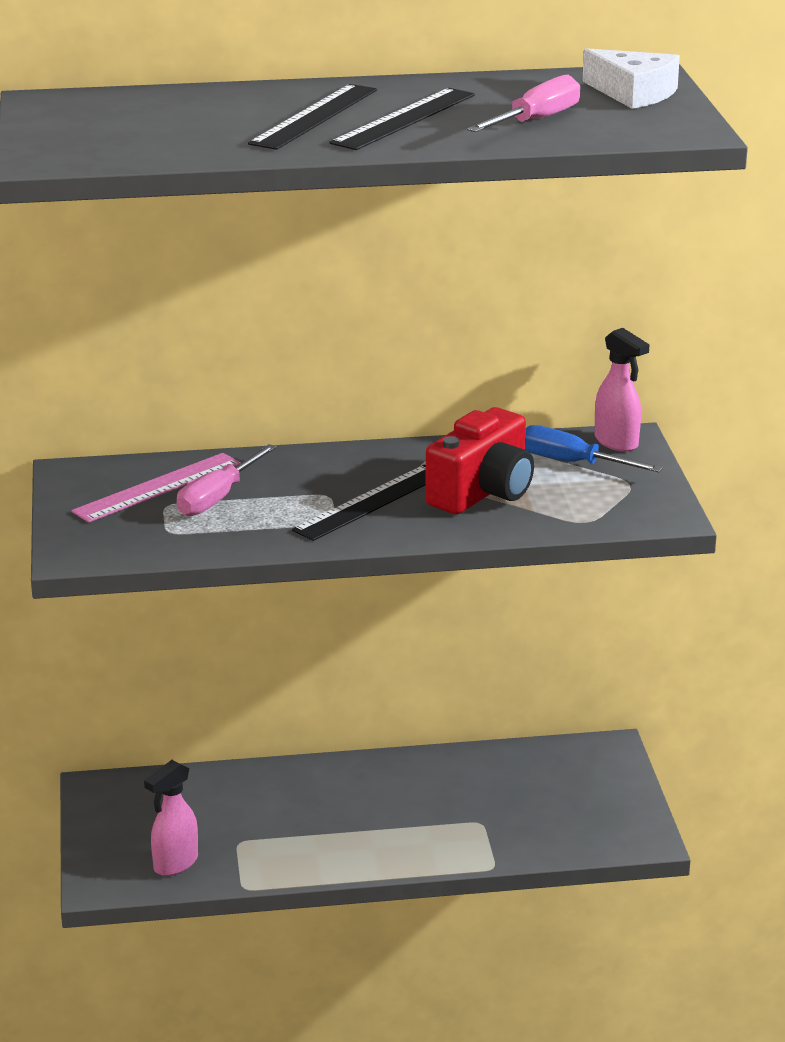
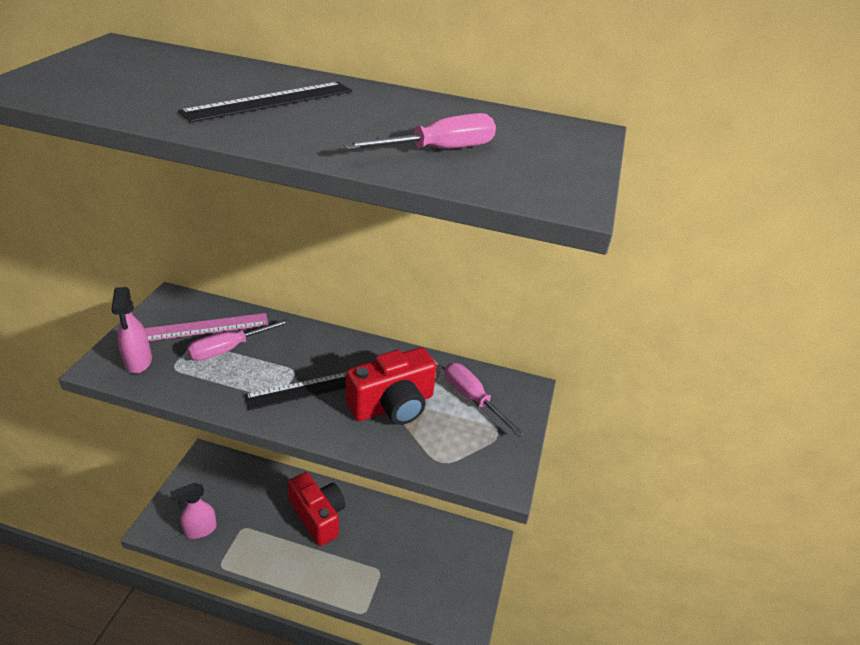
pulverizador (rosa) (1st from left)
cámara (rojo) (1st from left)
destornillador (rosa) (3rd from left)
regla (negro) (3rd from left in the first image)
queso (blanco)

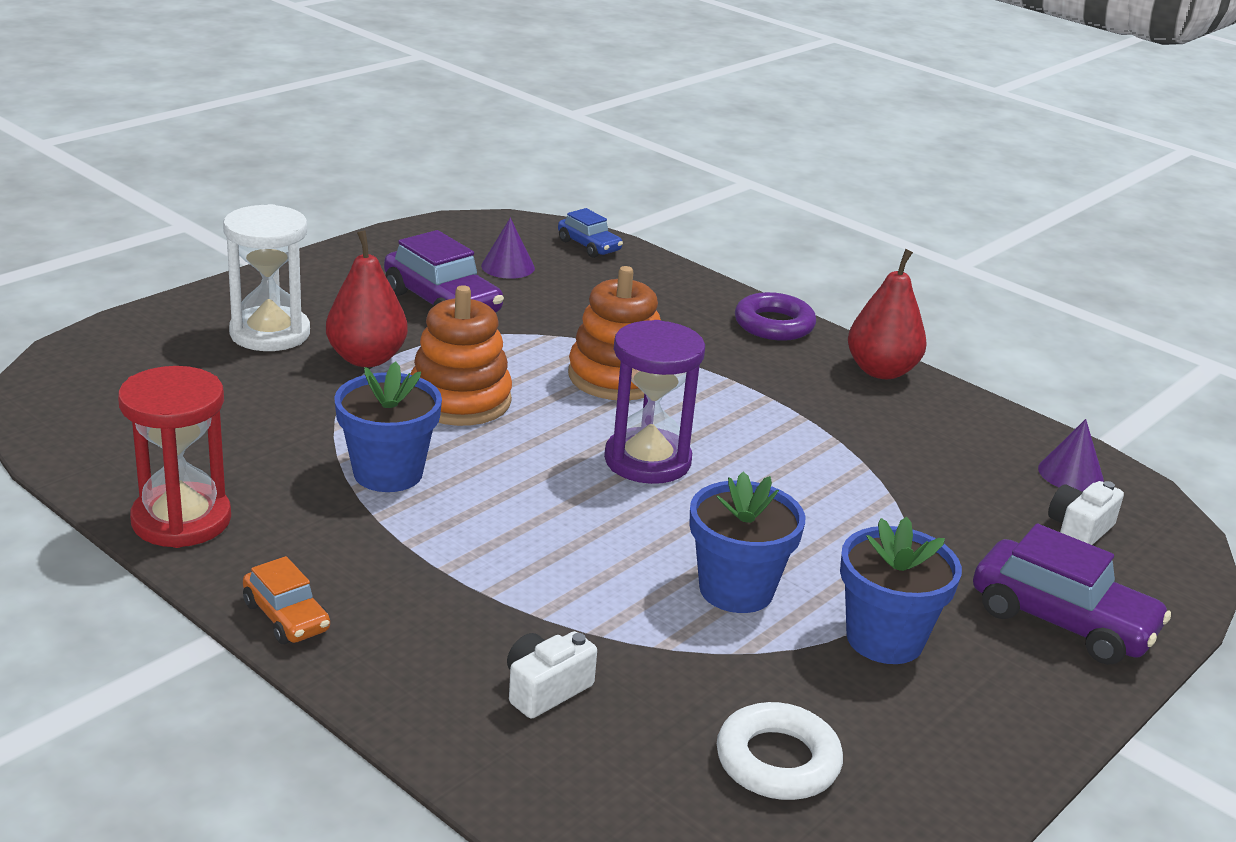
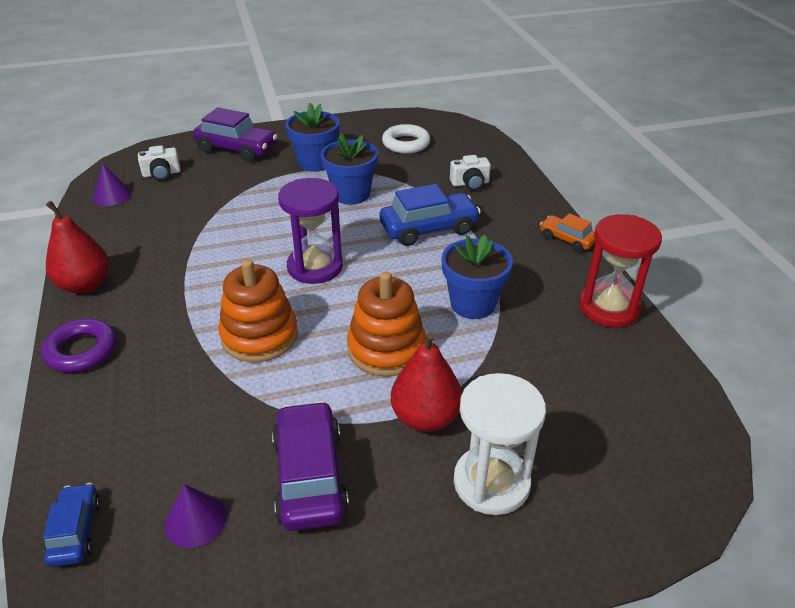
coche (morado) (1st from left)
coche (azul) (2nd from left)
coche (naranja)

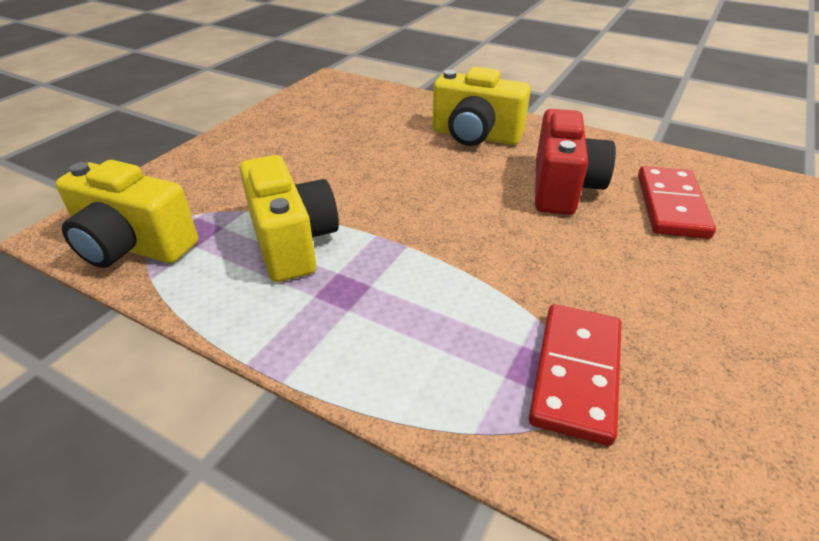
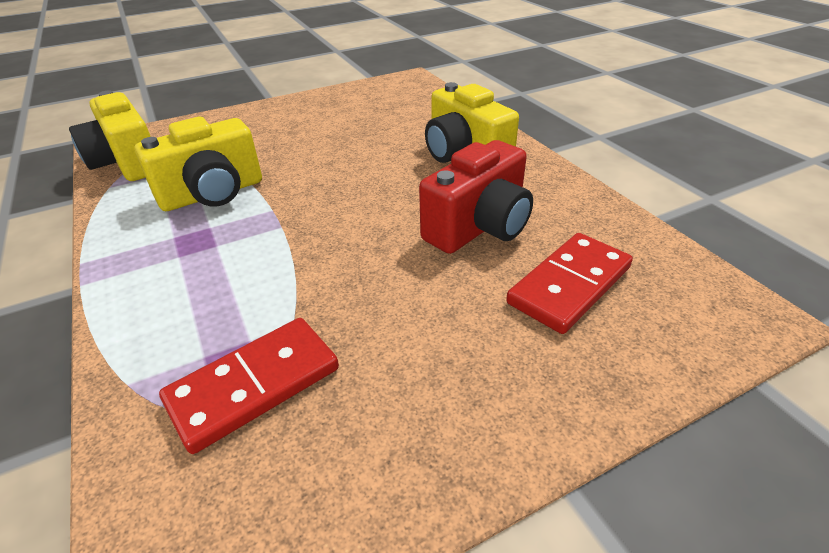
cámara (amarillo) (2nd from left)

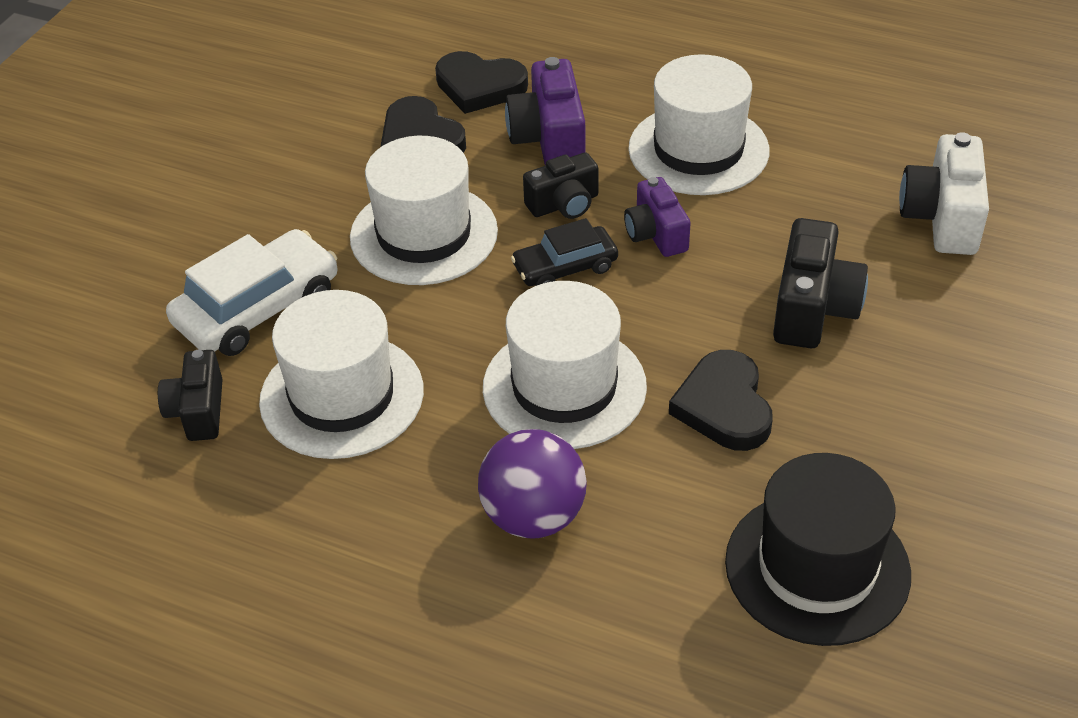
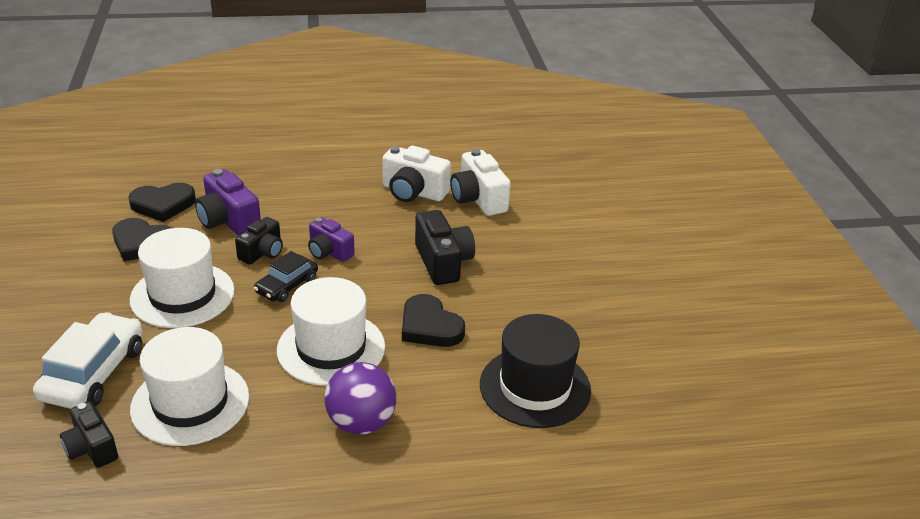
cámara (blanco) (1st from left)
sombrero (blanco) (4th from left in the first image)

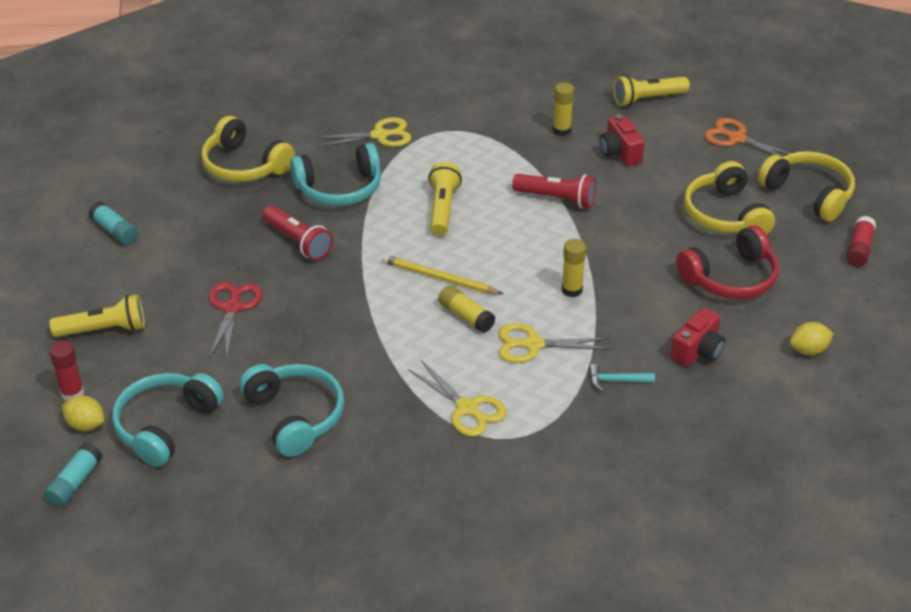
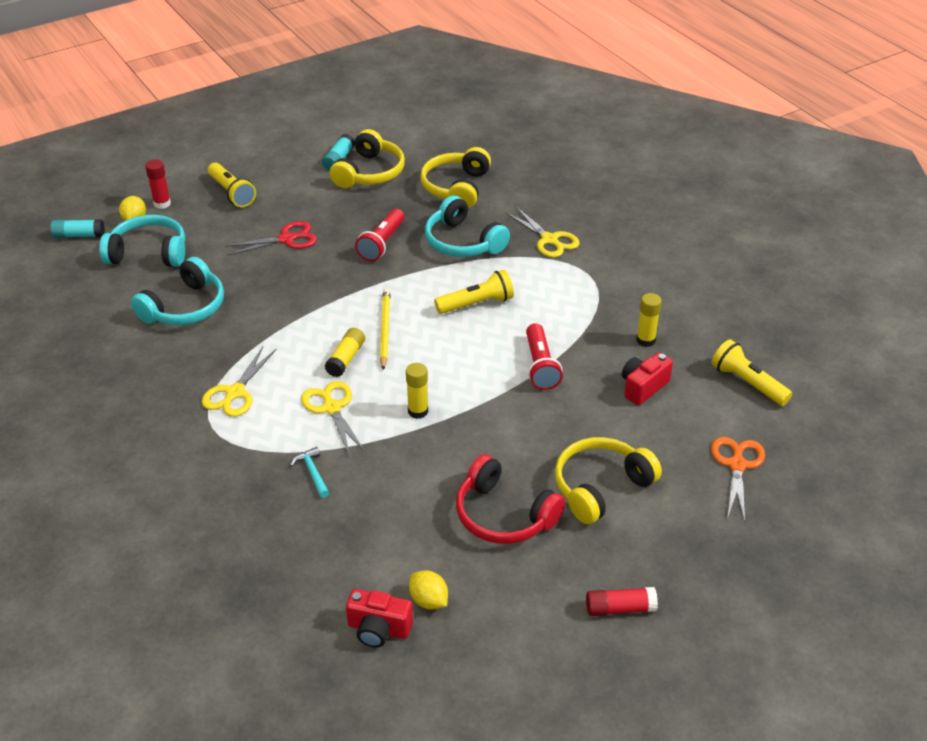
auriculares (amarillo) (1st from left)
cámara (rojo) (1st from left)

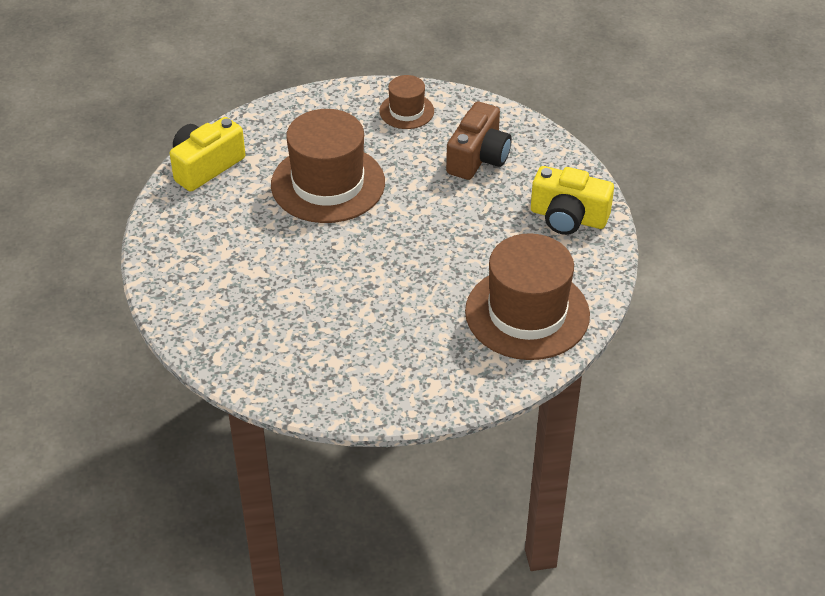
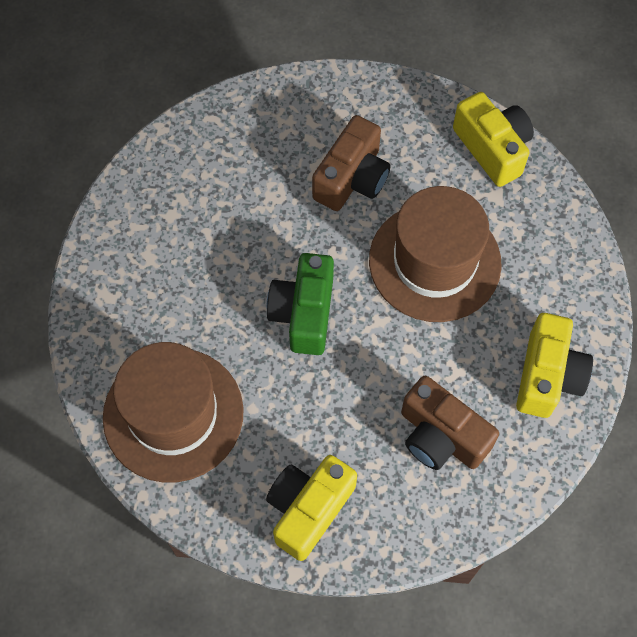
cámara (verde)
cámara (marrón) (1st from left)
cámara (amarillo) (3rd from left)

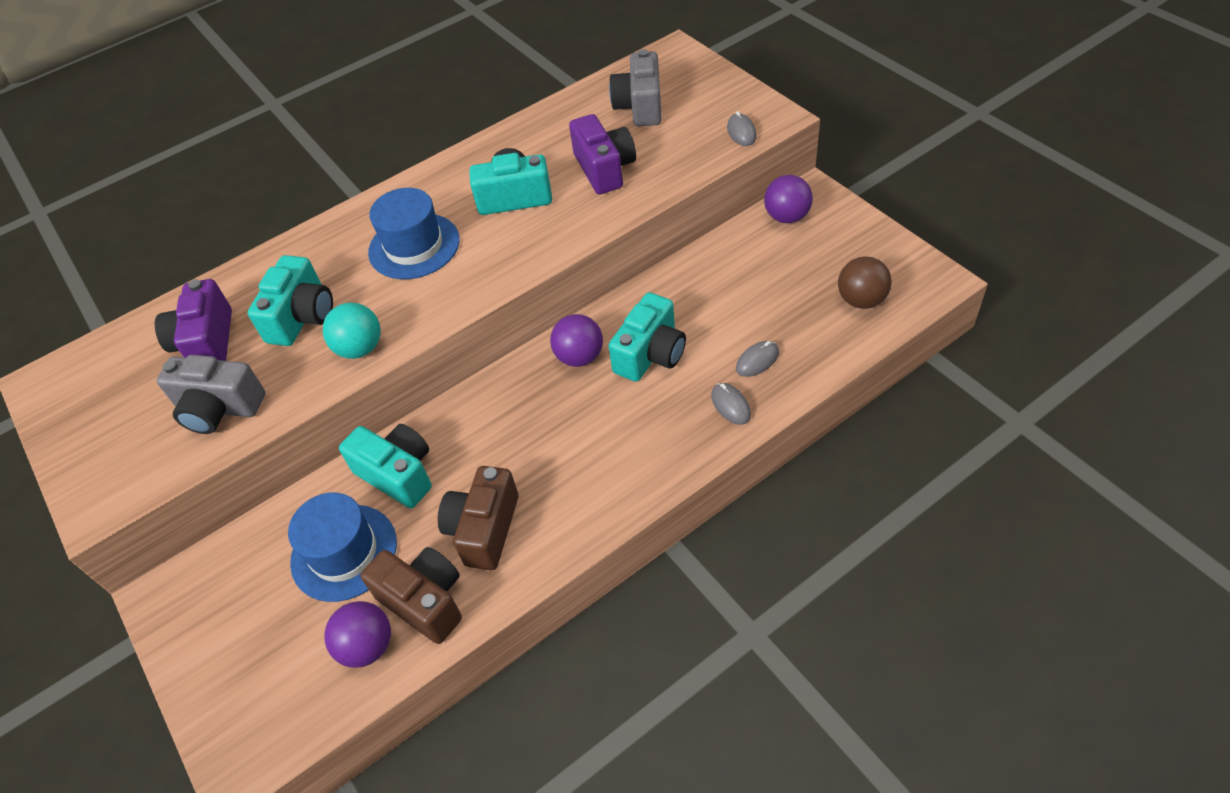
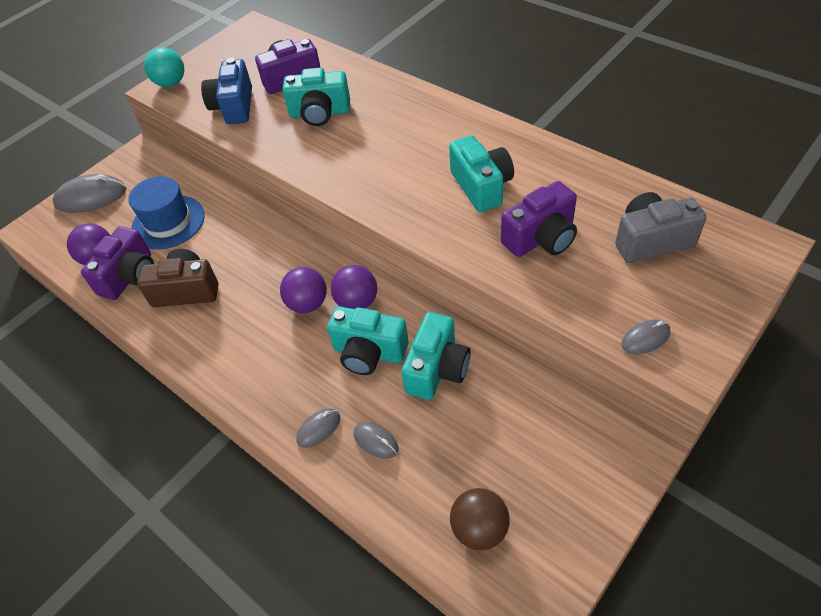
ratón (gris) (1st from left)
cámara (morado) (1st from left)
pelota (turquesa)
cámara (azul)
pelota (morado) (2nd from left)
cámara (turquesa) (3rd from left)
sombrero (azul) (2nd from left in the first image)

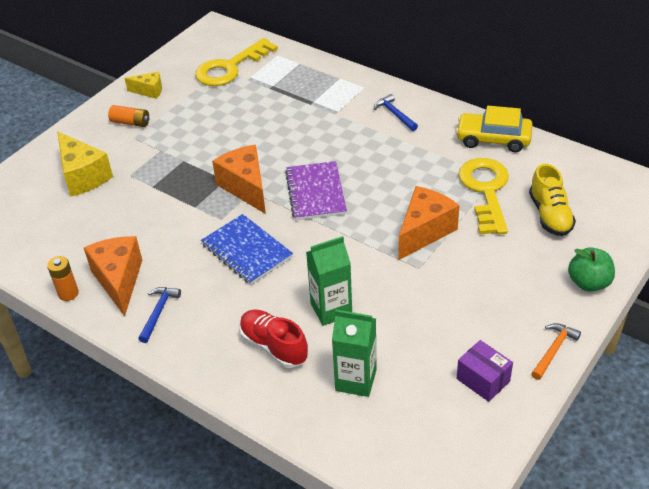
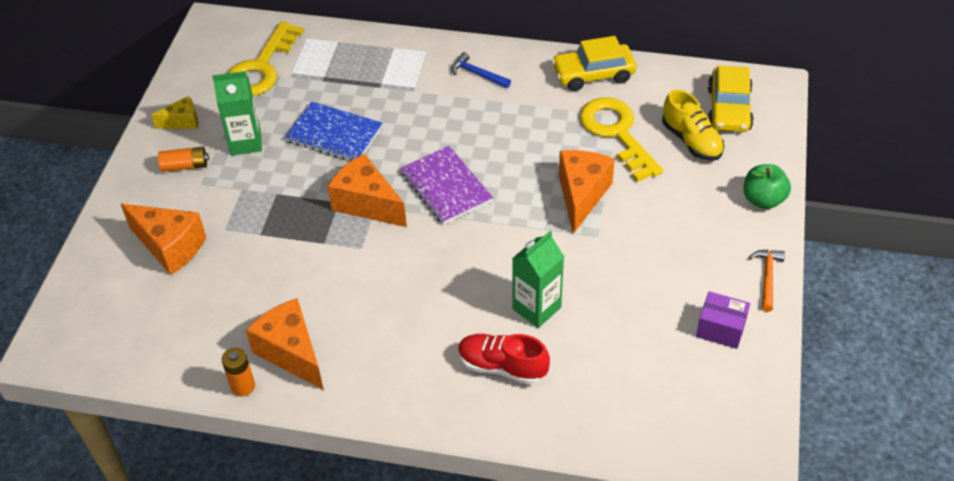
queso (naranja) (1st from left)
cartón de leche (verde) (1st from left)
cuaderno (azul)
coche (amarillo) (2nd from left)
martillo (azul) (1st from left in the first image)

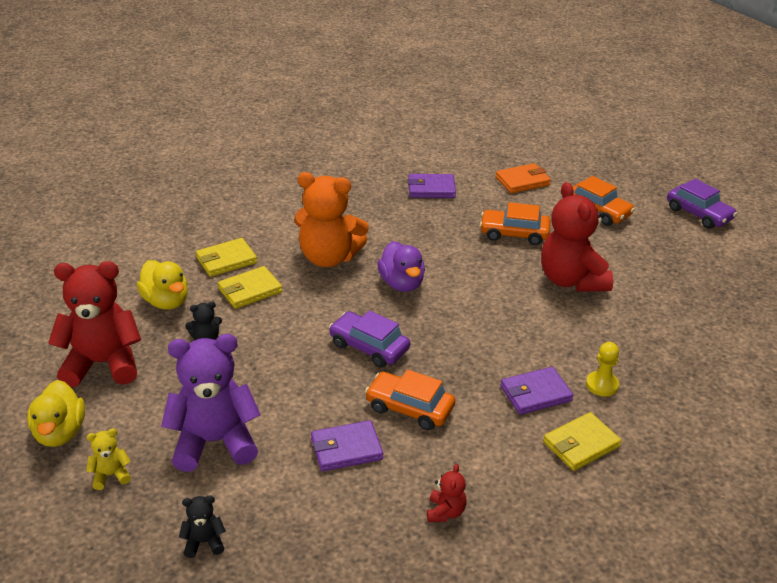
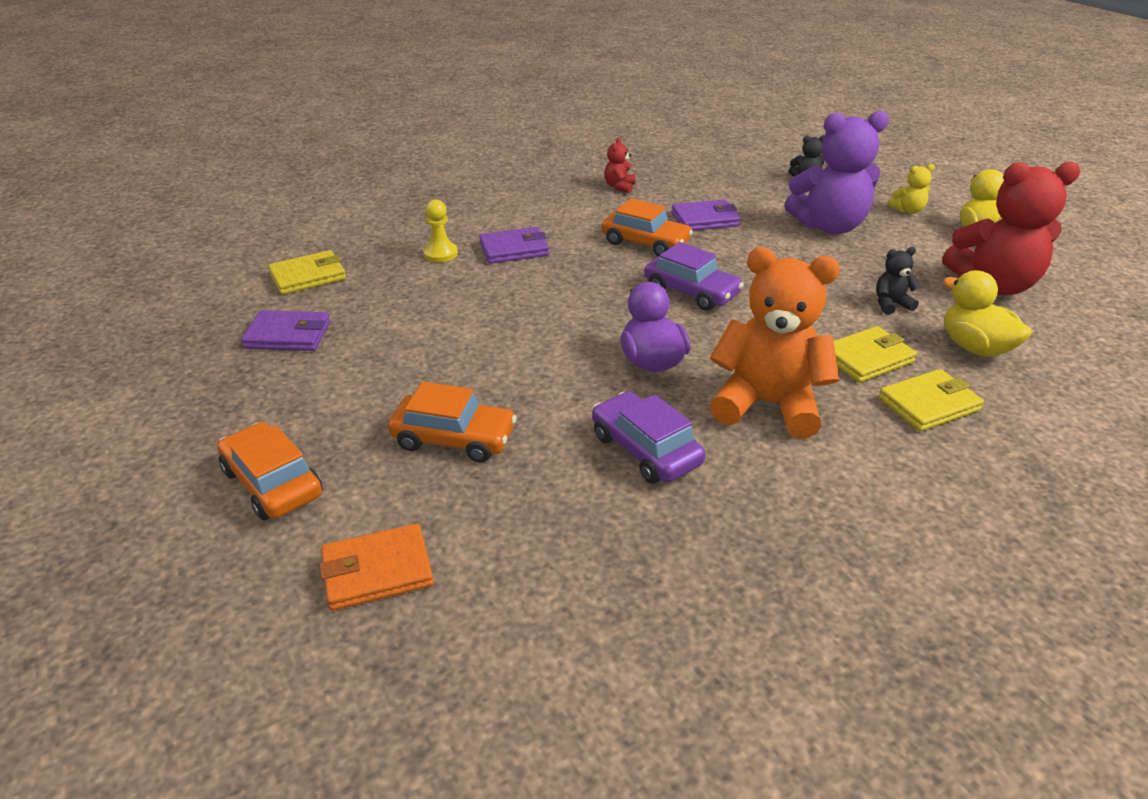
cartera (morado) (1st from left)
cartera (amarillo) (1st from left)
coche (morado) (1st from left)
osito (rojo) (3rd from left in the first image)

